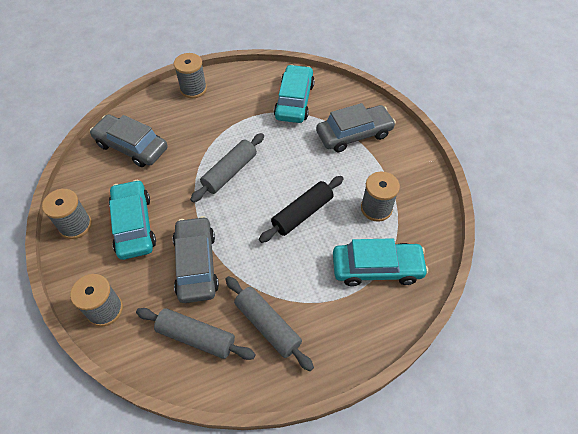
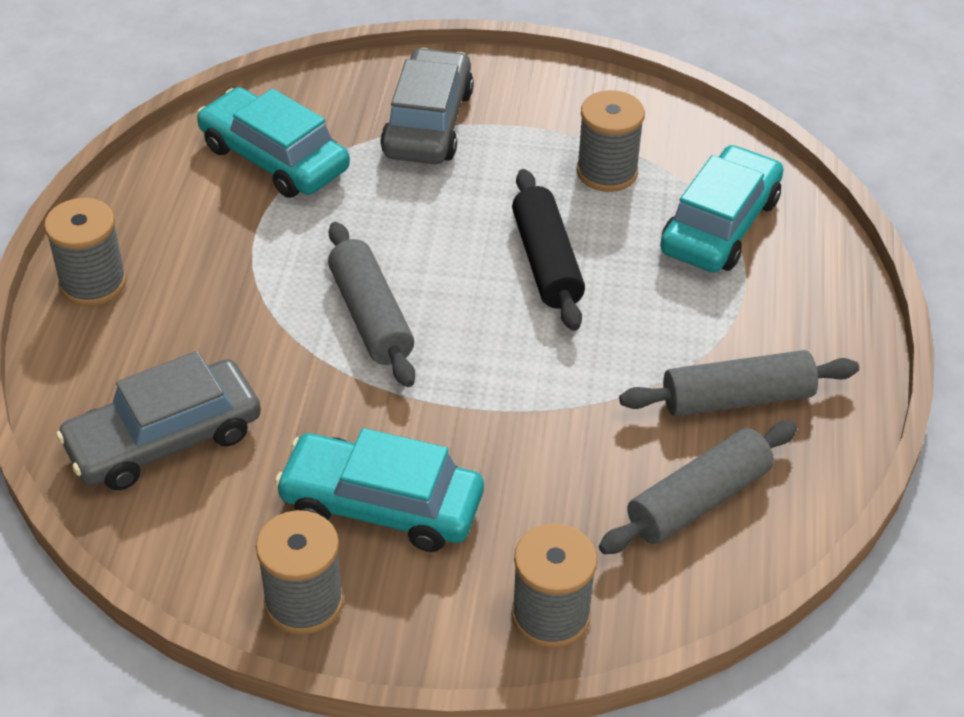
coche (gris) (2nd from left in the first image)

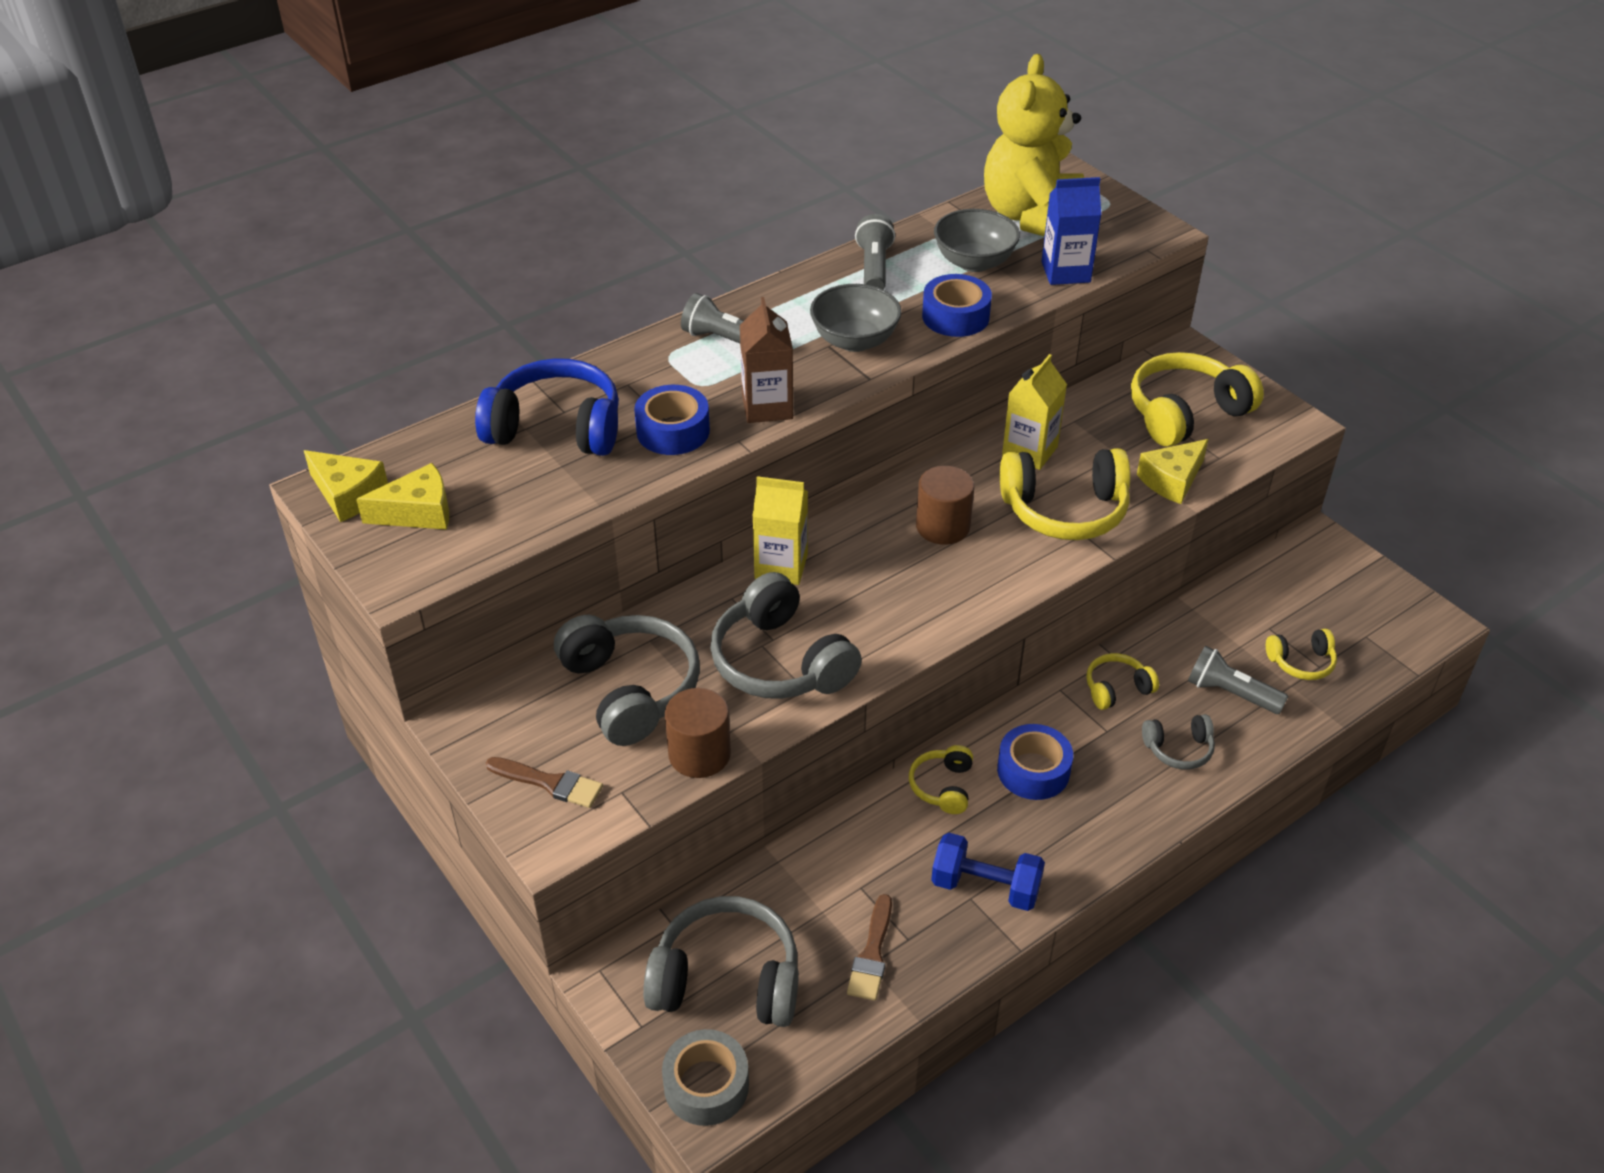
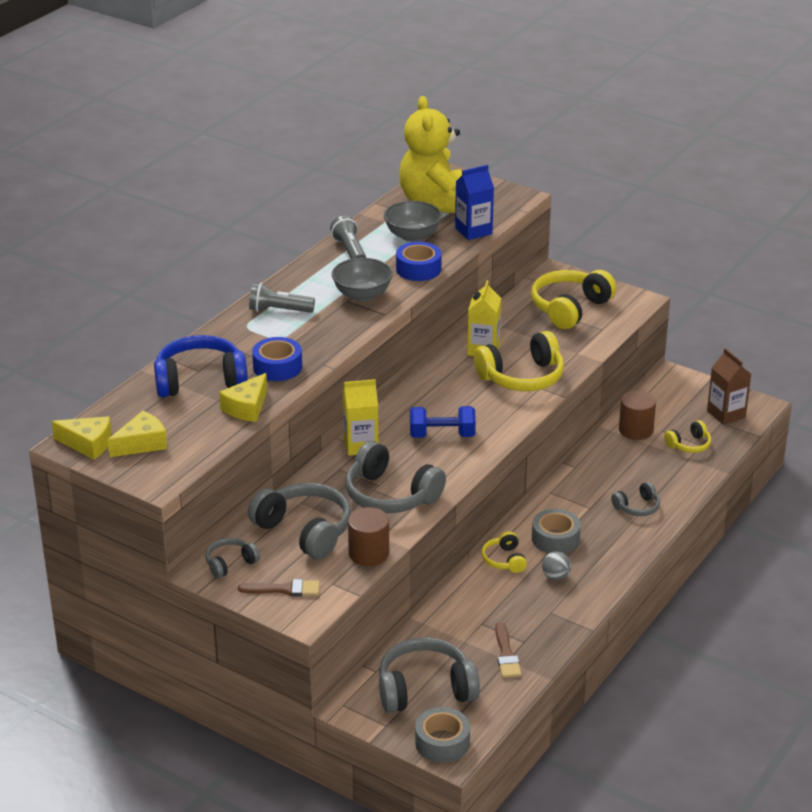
auriculares (gris) (1st from left)
queso (amarillo) (3rd from left)
mancuerna (azul)
cinta adhesiva (gris) (2nd from left)
pelota (gris)
cilindro (marrón) (2nd from left)
cartón de leche (marrón)
auriculares (amarillo) (3rd from left in the first image)
lámpara de mano (gris) (3rd from left in the first image)

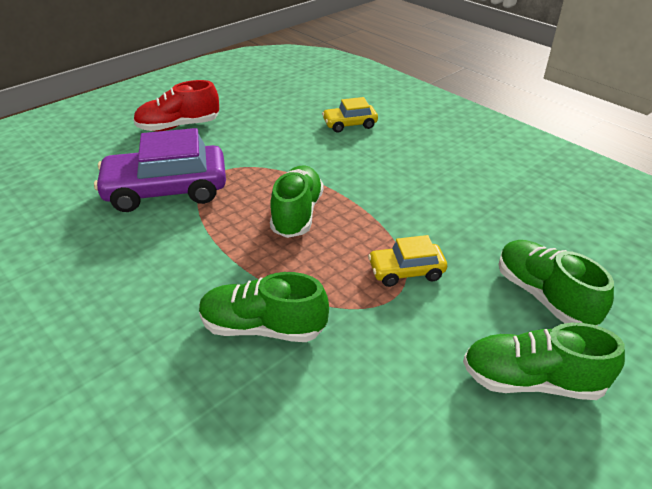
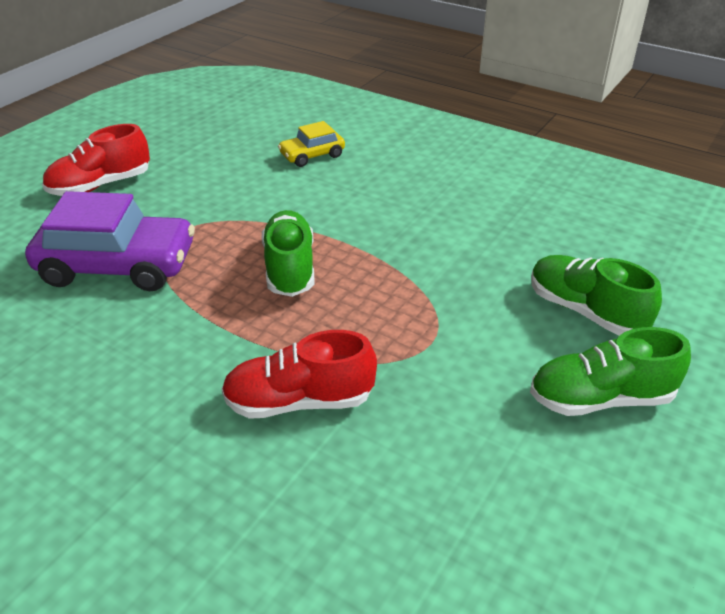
coche (morado)
zapato (rojo) (2nd from left)
coche (amarillo) (2nd from left in the first image)

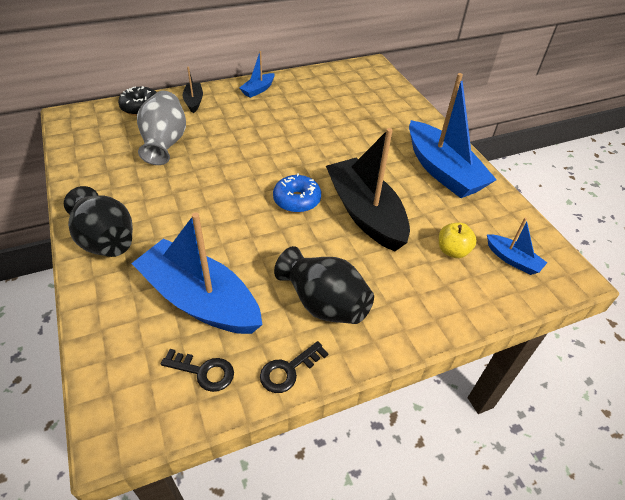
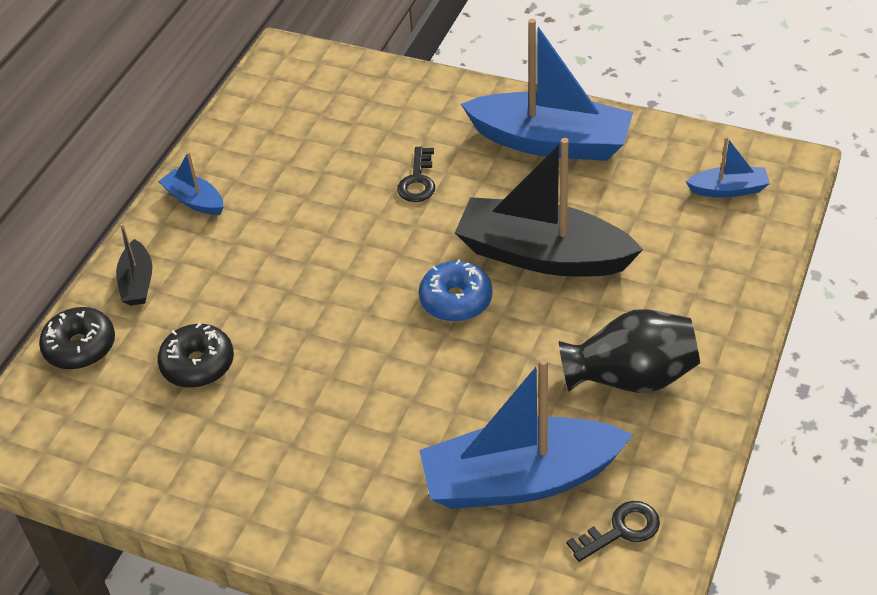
barco (negro) (1st from left)
barco (azul) (1st from left)
rosquilla (negro) (2nd from left)
llave (negro) (1st from left)
florero (negro) (1st from left in the first image)
manzana (amarillo)

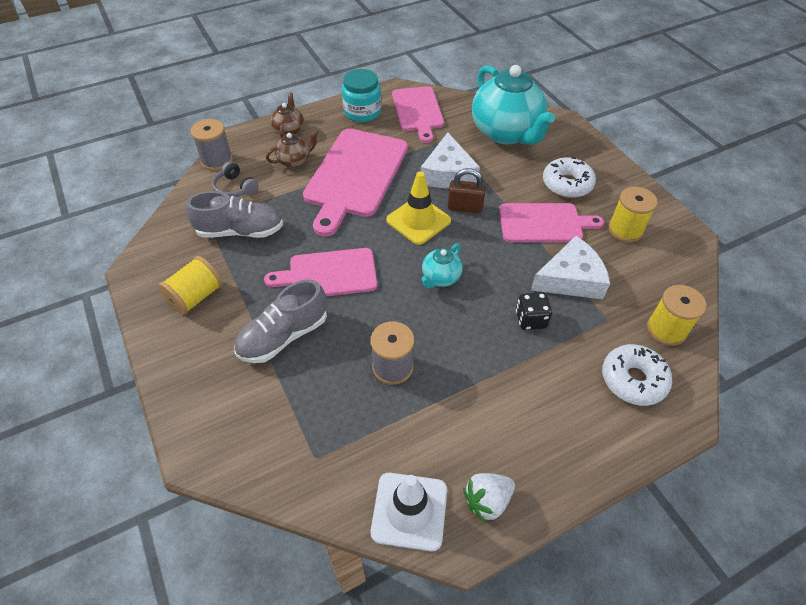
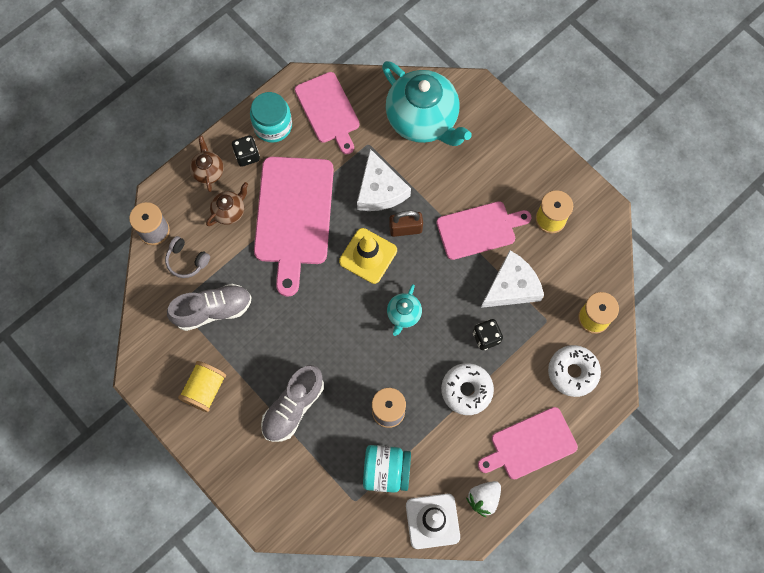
dado (negro) (1st from left)
tarro (turquesa) (2nd from left)
rosquilla (blanco) (1st from left)
tabla de cortar (rosa) (4th from left)

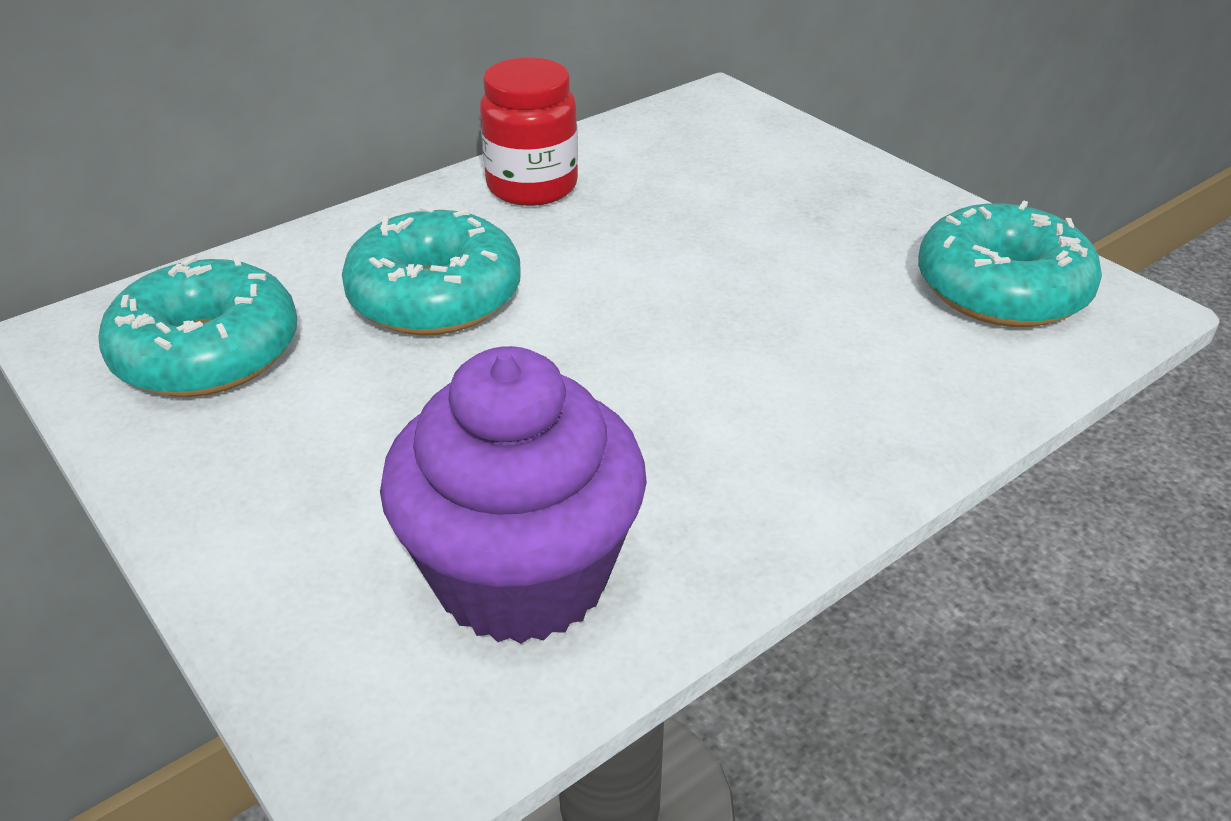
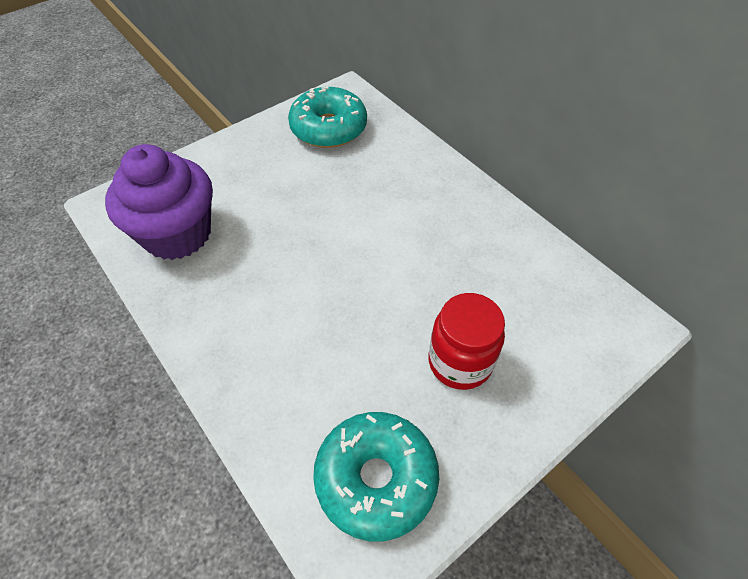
tarro (rojo)
rosquilla (turquesa) (2nd from left in the first image)

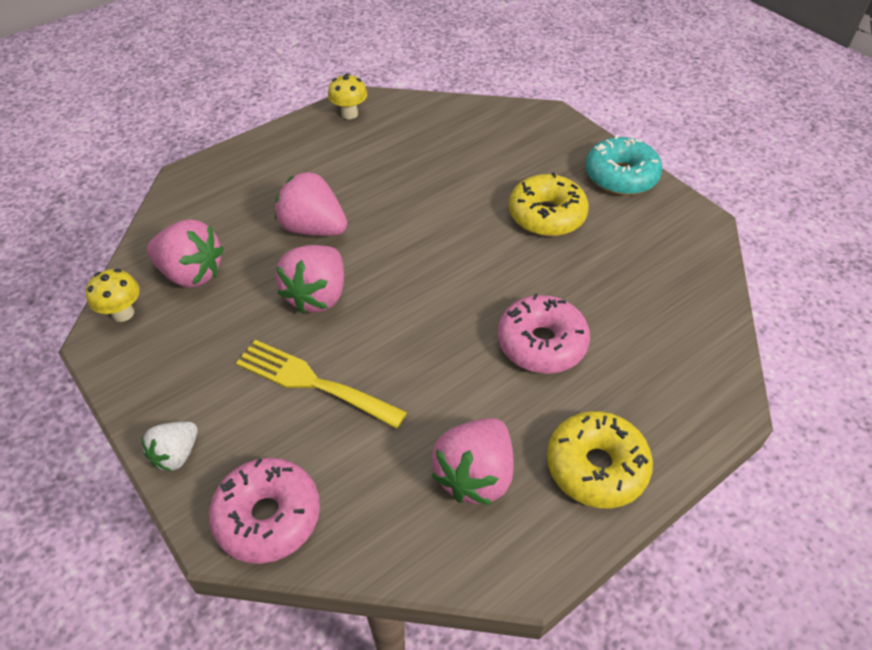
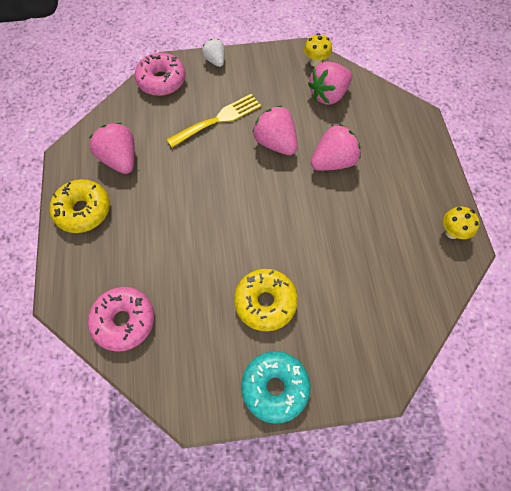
rosquilla (rosa) (1st from left)

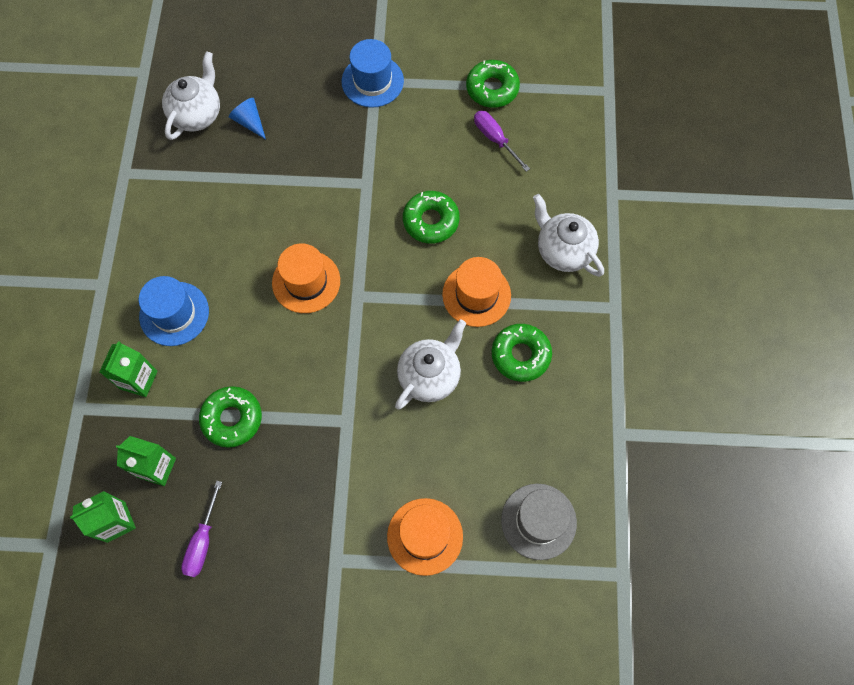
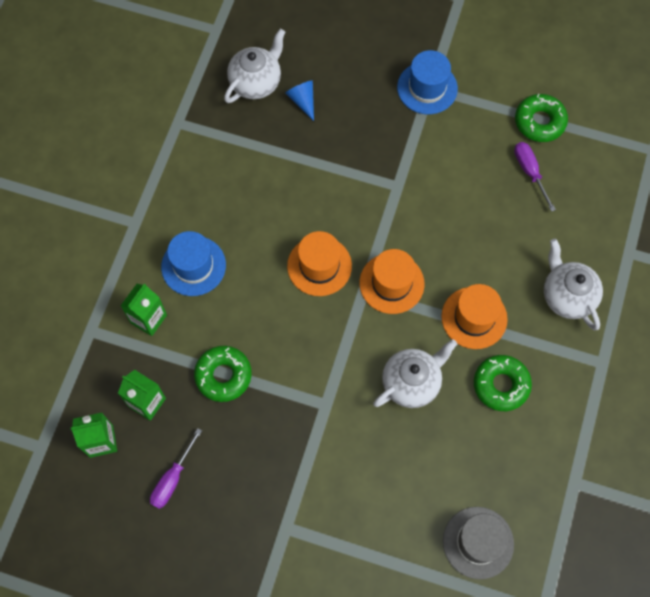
sombrero (naranja) (2nd from left)
rosquilla (verde) (2nd from left in the first image)

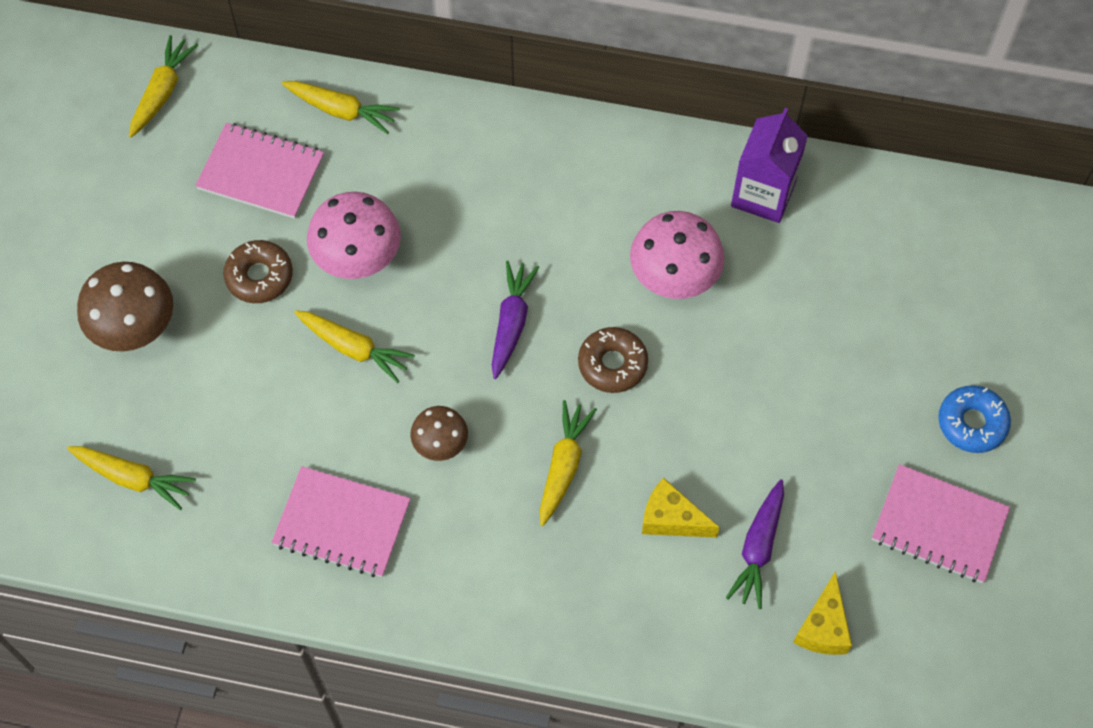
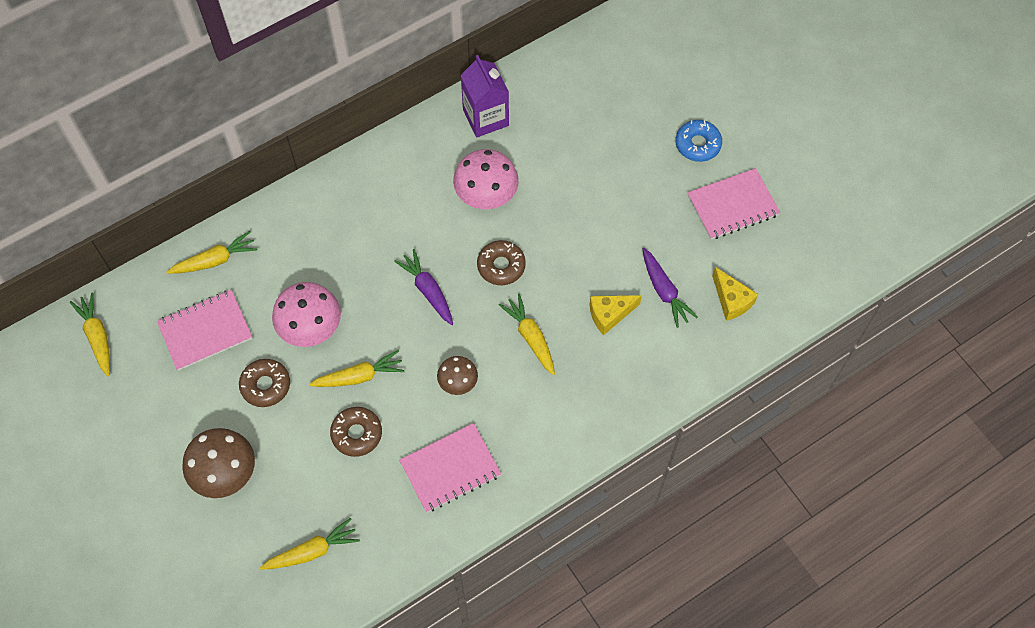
rosquilla (marrón) (2nd from left)

